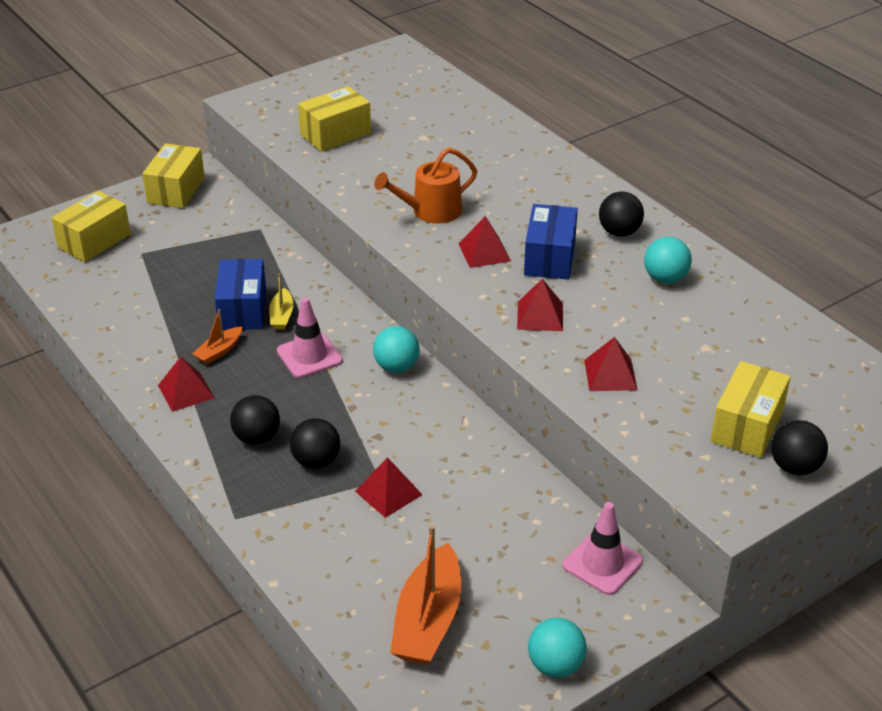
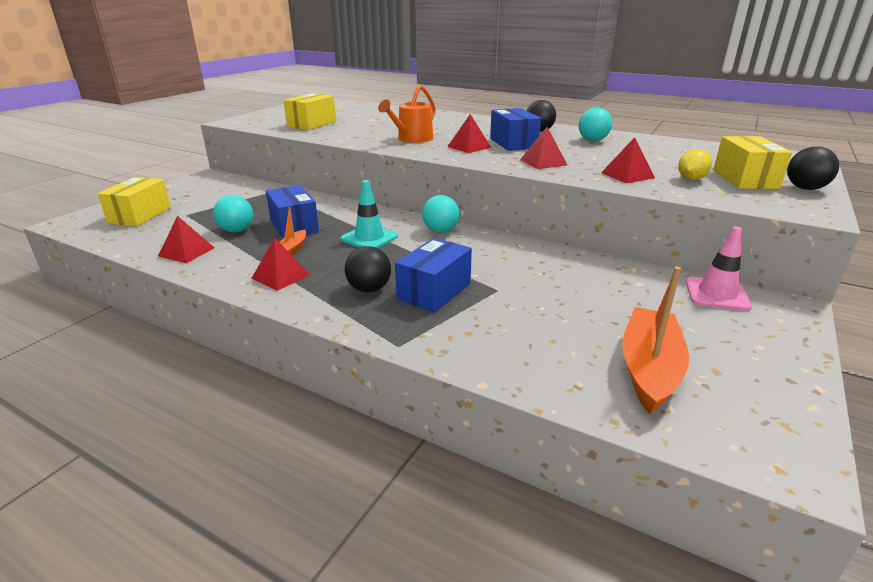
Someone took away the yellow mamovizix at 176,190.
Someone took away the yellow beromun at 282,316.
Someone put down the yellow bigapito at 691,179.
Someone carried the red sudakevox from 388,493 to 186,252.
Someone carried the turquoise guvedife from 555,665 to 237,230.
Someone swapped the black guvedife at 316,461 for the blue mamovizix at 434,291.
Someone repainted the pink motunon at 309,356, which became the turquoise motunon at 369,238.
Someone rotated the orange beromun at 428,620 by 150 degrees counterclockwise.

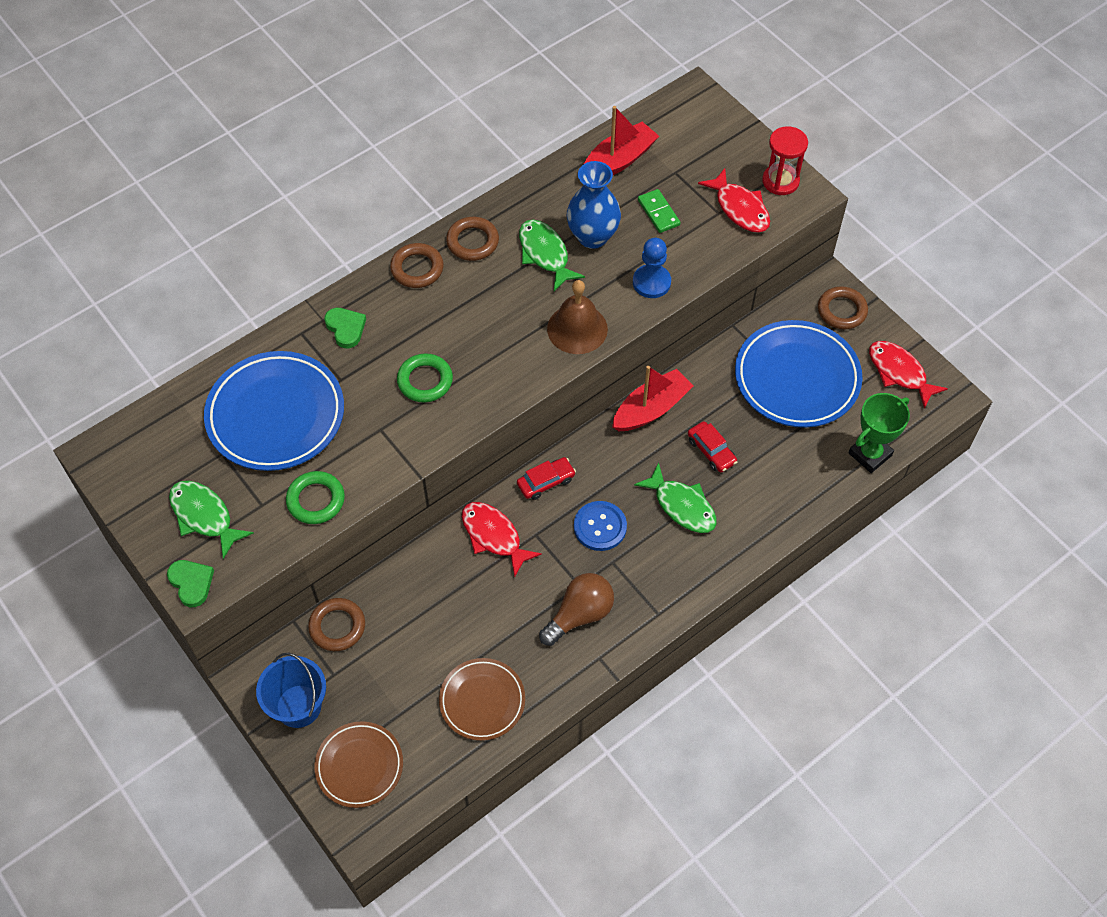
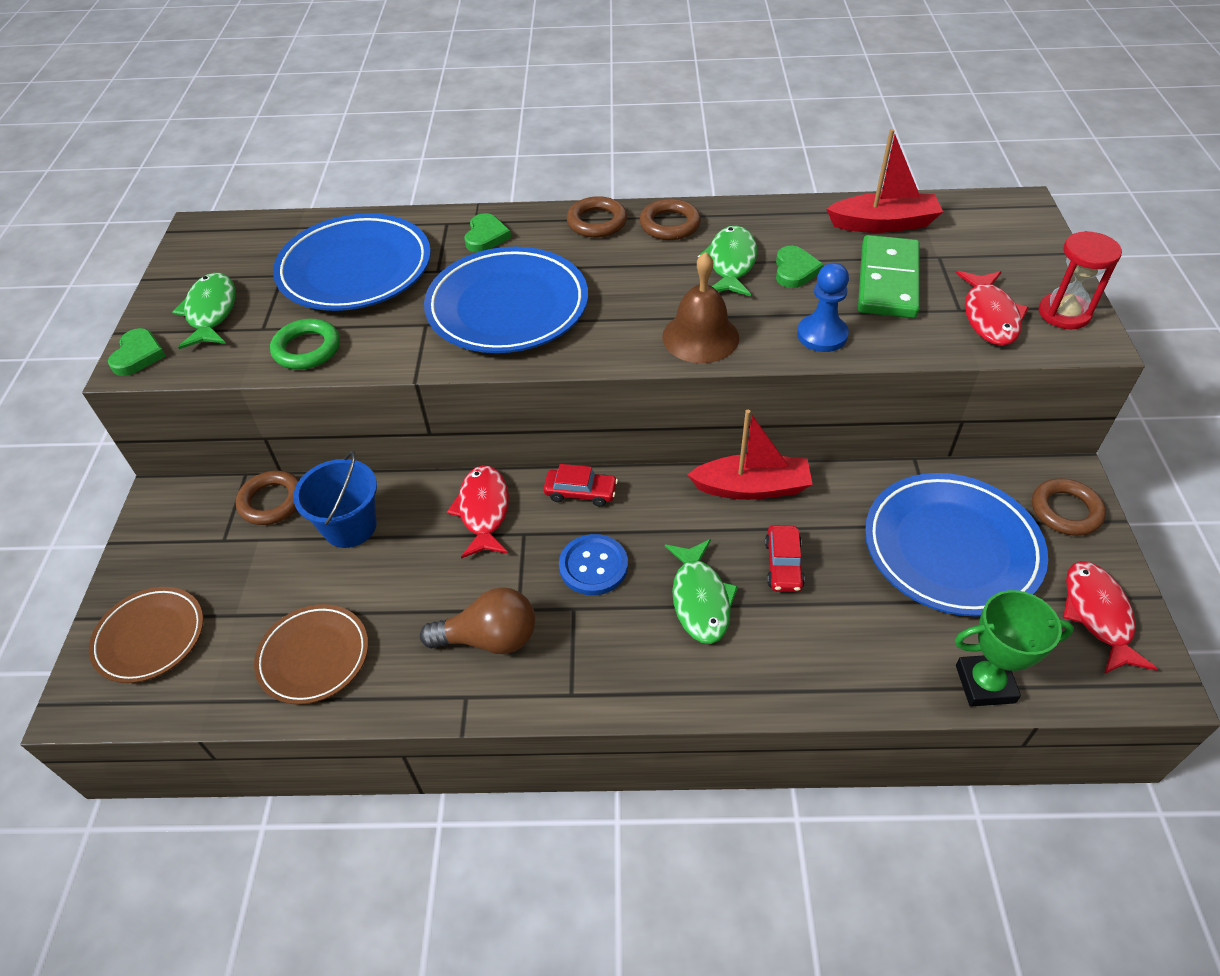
Someone carried the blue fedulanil from 298,706 to 350,526.
Someone swapped the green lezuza at 425,381 for the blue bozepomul at 507,307.
Someone swapped the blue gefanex at 592,236 for the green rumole at 795,270.
Someone scaled the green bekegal at 658,212 by 1.85.

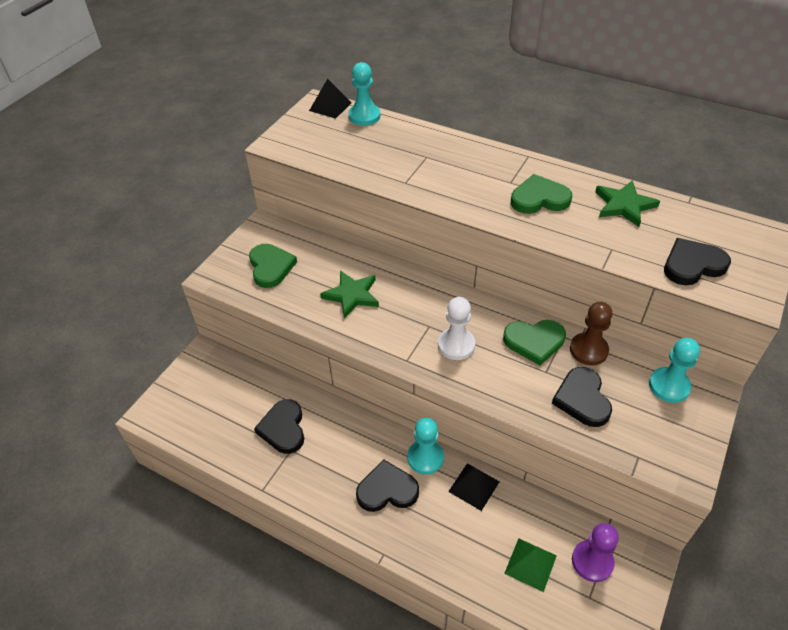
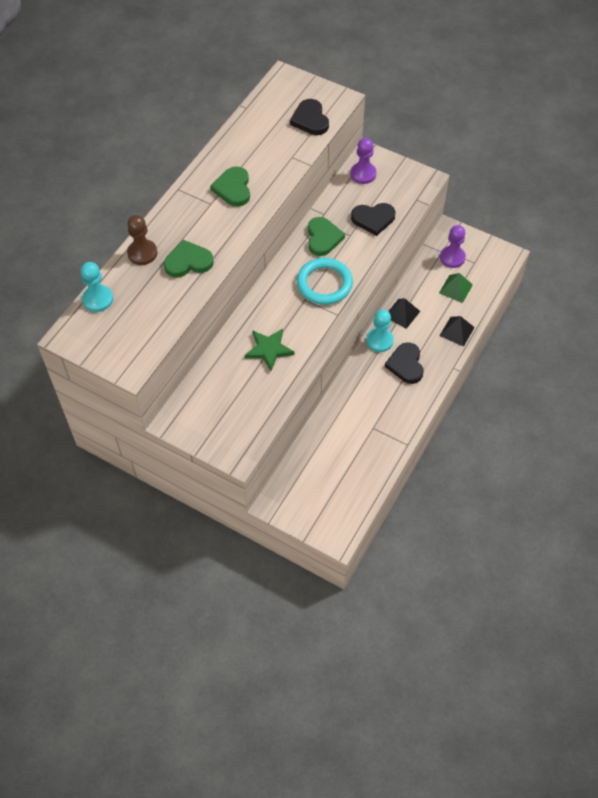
Someone took away the black rumole at 283,428.
Someone took away the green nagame at 624,205.
Someone carried the green rumole from 271,267 to 188,262.
Someone carried the black sudakevox from 330,106 to 457,331.
Someone carried the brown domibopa from 588,350 to 142,253.
Someone swapped the white domibopa at 456,345 for the turquoise lezuza at 324,284.
Someone repainted the turquoise domibopa at 669,386, which became the purple domibopa at 363,174.

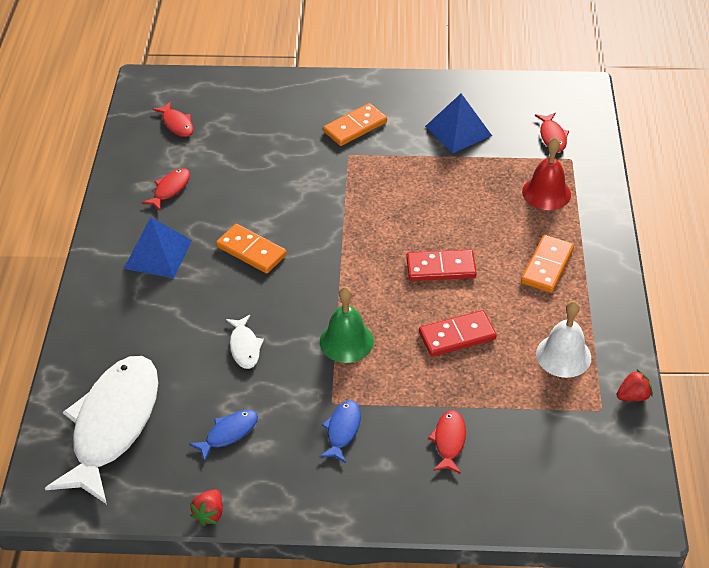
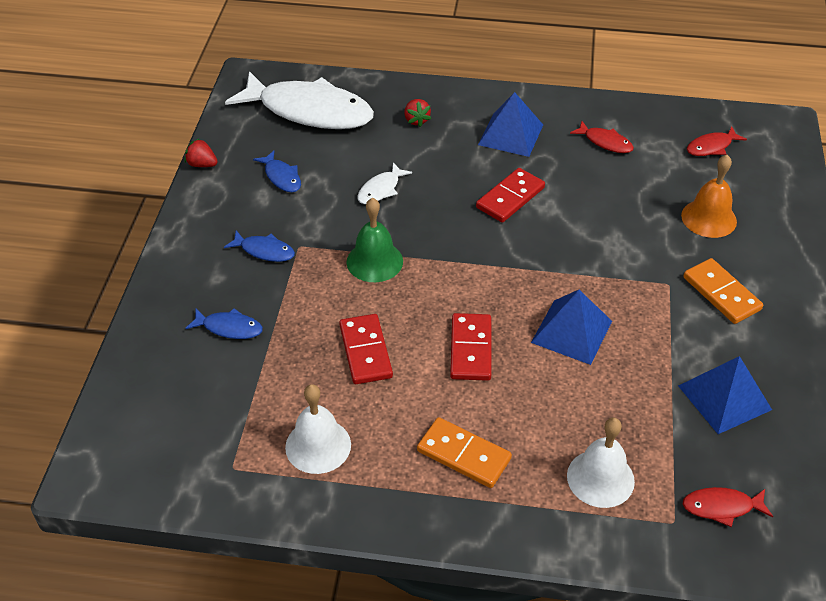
Someone put down the blue sudakevox at 572,331.
Someone put down the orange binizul at 709,218.
Someone carried the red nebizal from 633,396 to 416,120.
Someone repainted the orange bekegal at 251,251, which became the red bekegal at 510,198.
Someone repainted the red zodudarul at 449,441, which became the blue zodudarul at 229,328.
Someone repainted the red binizul at 546,193, which became the white binizul at 600,478.
Someone rotated the white zodudarul at 244,347 by 45 degrees counterclockwise.

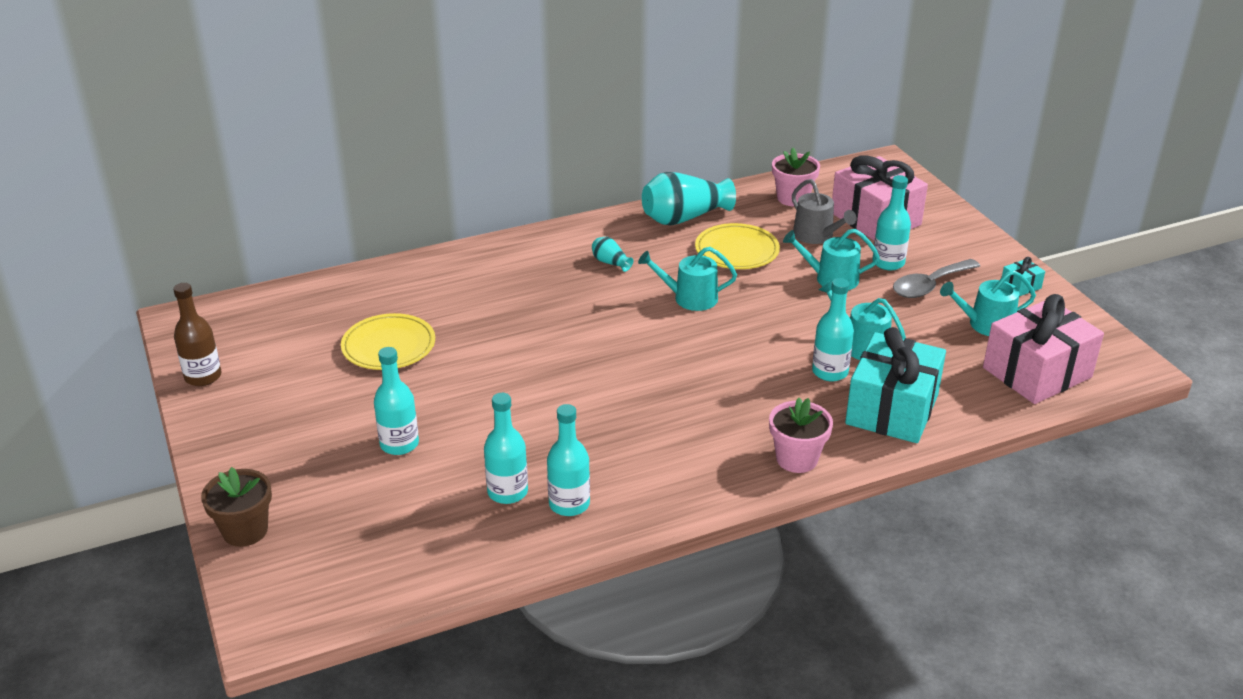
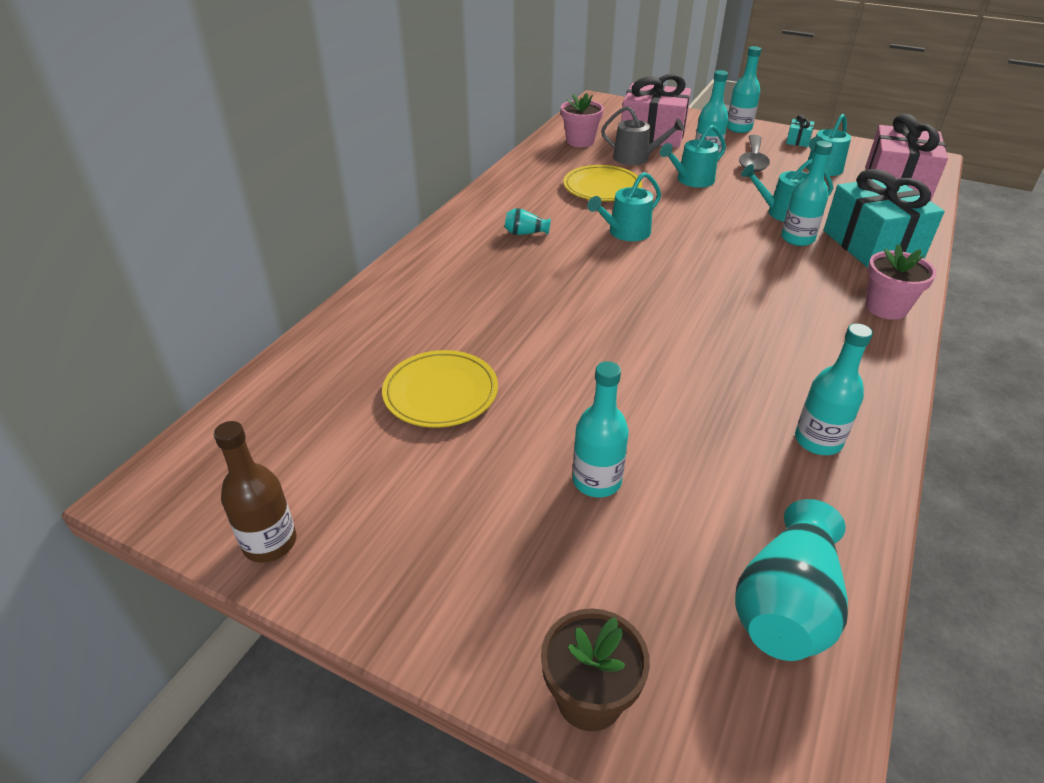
Someone carried the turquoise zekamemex from 507,492 to 739,128.
Someone carried the turquoise gefanex from 684,218 to 785,605.

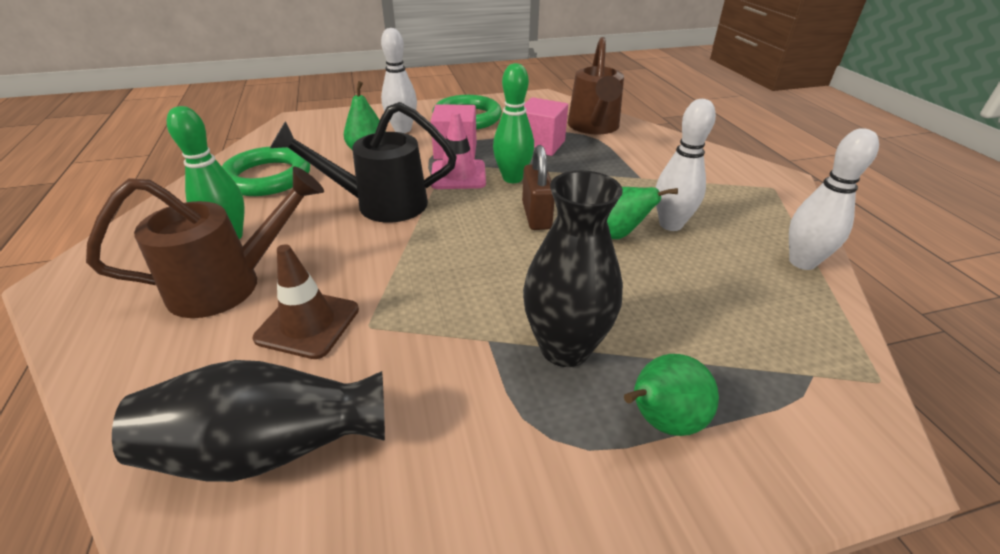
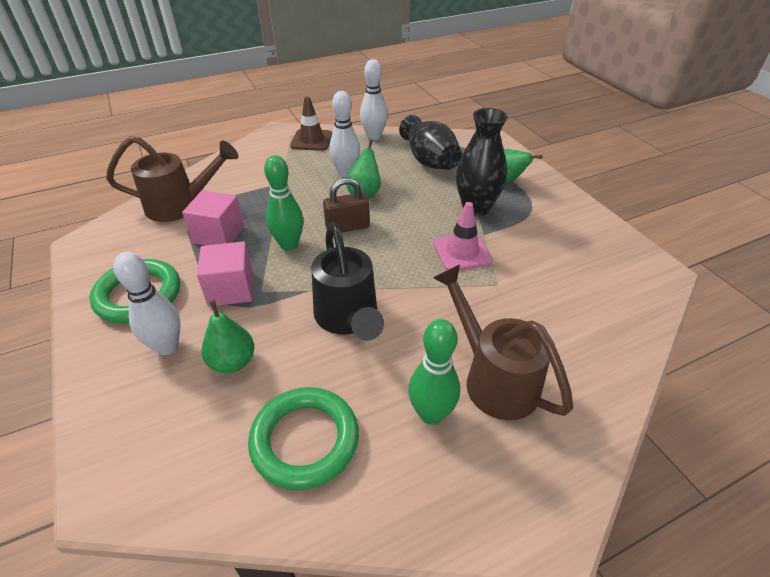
Someone carried the black gefanex from 270,447 to 429,161.
Someone carried the brown motunon from 308,324 to 311,140.
Someone carried the pink motunon from 458,175 to 462,252.

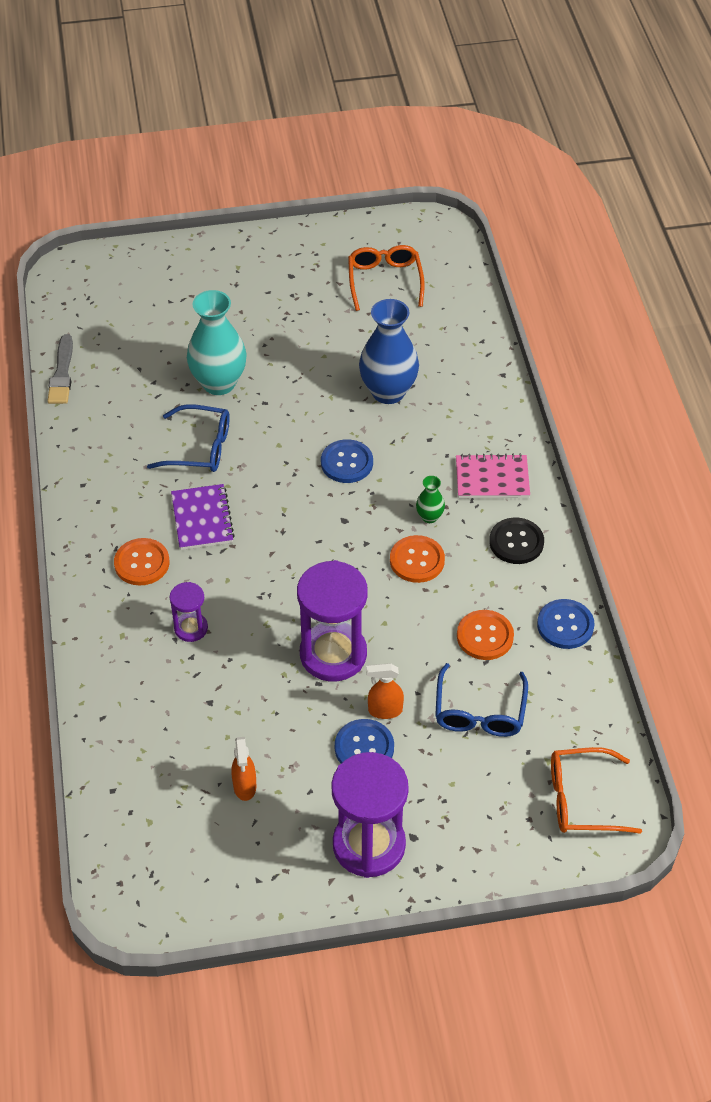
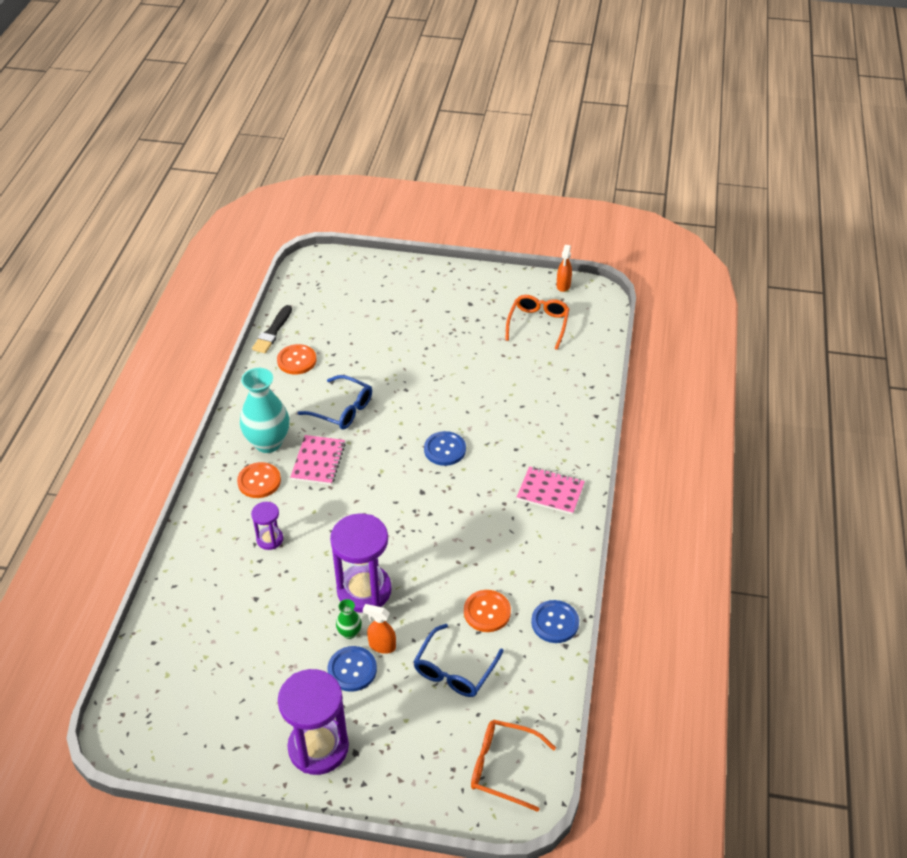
Someone took away the blue gefanex at 388,392.
Someone took away the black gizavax at 516,542.
Someone carried the turquoise gefanex from 219,383 to 268,443.
Someone carried the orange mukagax from 245,786 to 563,286.
Someone carried the orange gizavax from 417,560 to 296,360.
Someone carried the green gefanex from 429,517 to 349,633.
Someone repainted the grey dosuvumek at 62,373, which became the black dosuvumek at 272,332.
Someone repainted the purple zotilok at 202,519, which became the pink zotilok at 318,461.

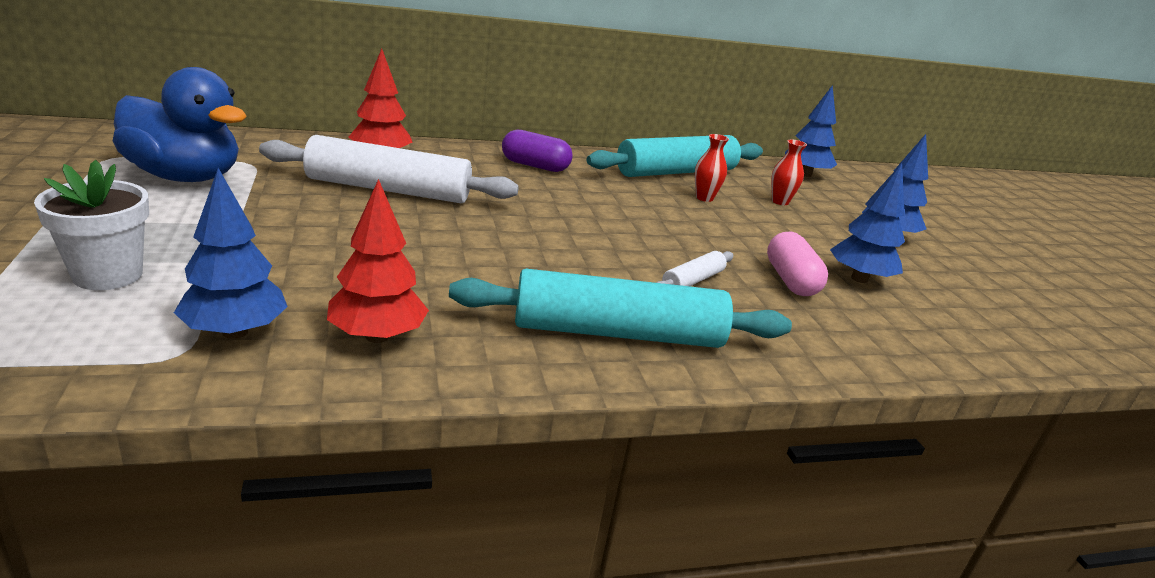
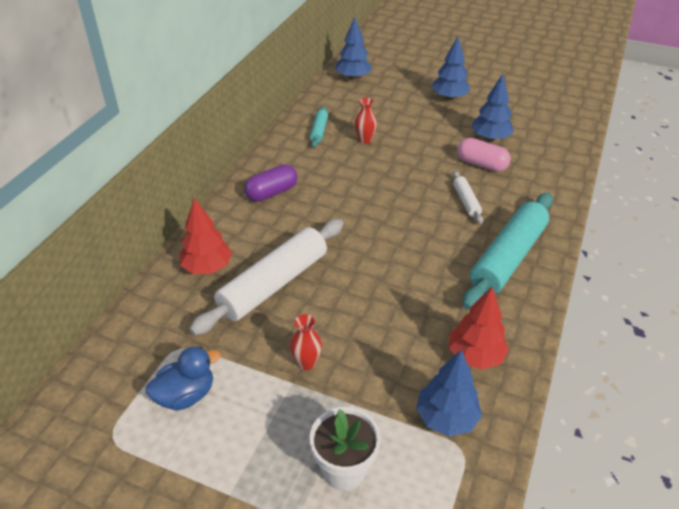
Someone carried the red gefanex from 780,202 to 306,363.
Someone scaled the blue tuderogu at 185,177 by 0.59.
Someone scaled the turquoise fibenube at 676,172 by 0.46.

